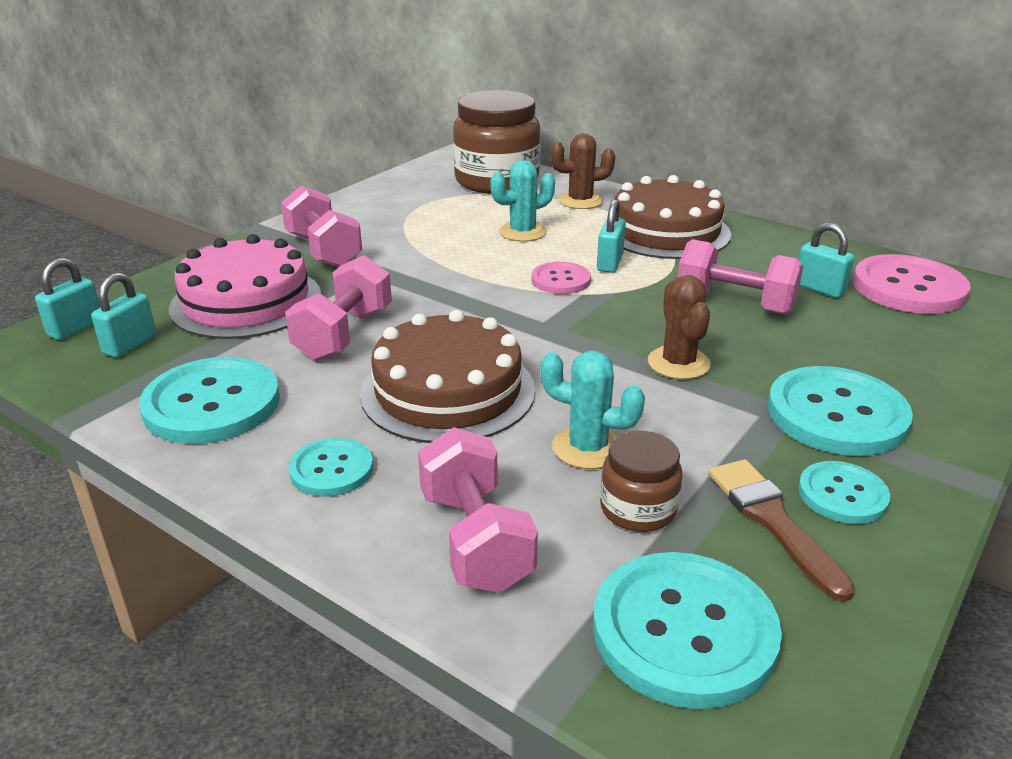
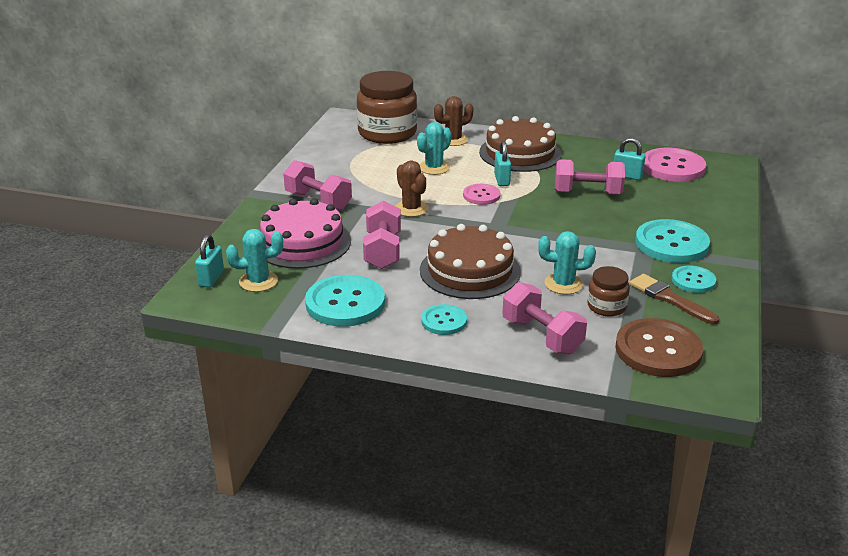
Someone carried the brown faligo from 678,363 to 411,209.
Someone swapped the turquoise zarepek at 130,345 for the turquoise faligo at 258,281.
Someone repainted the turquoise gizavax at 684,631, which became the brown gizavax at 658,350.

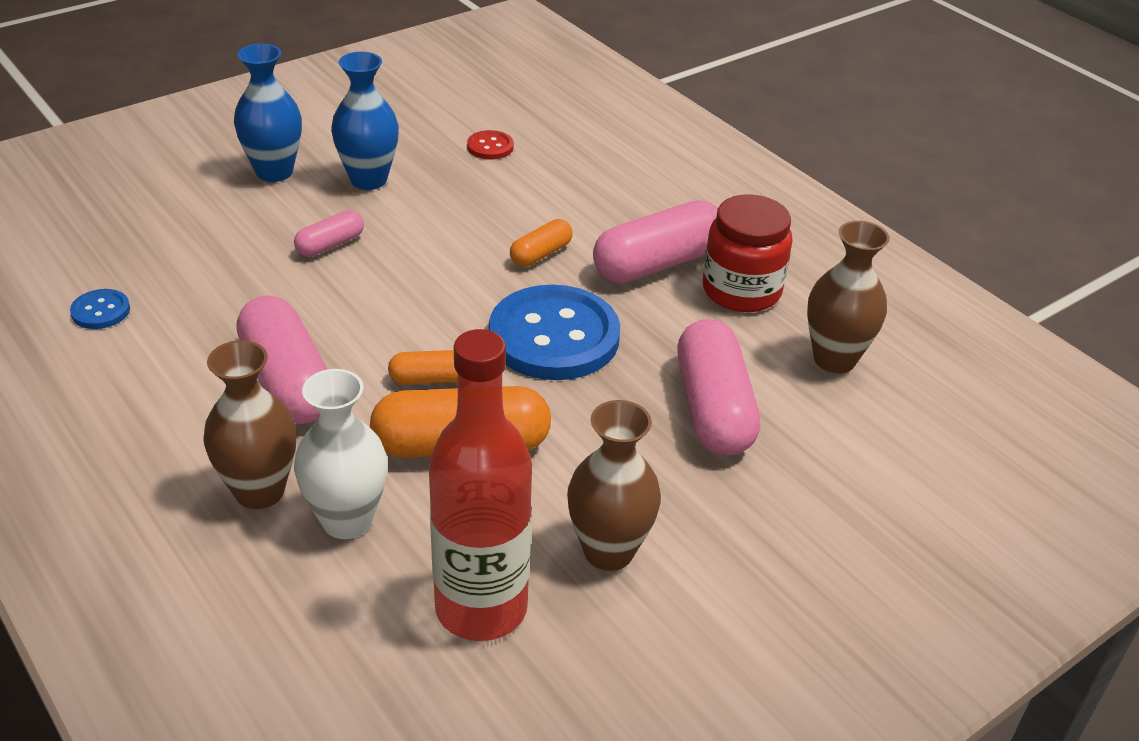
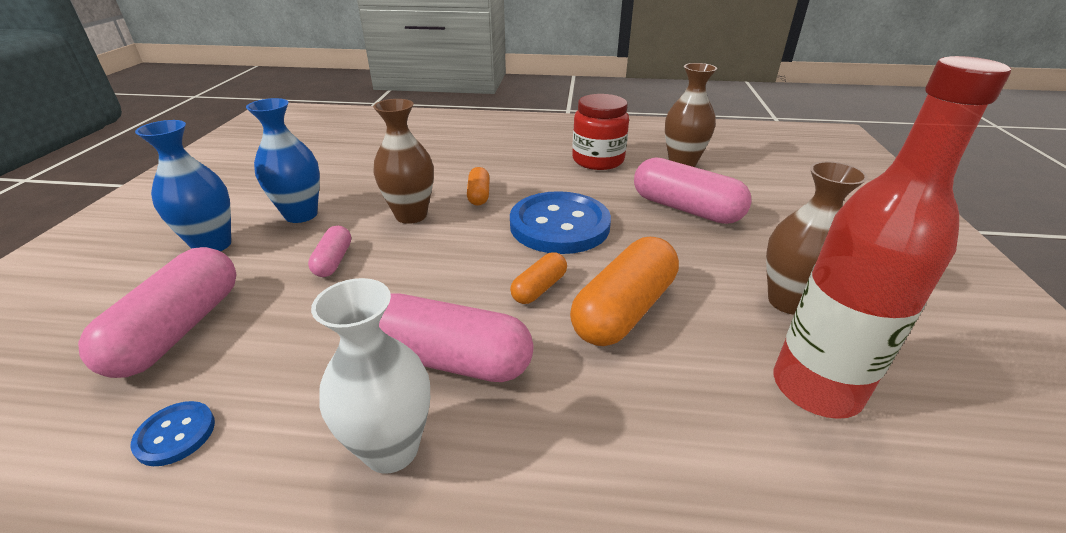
Someone took away the red gizavax at 490,147.
Someone carried the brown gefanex from 259,491 to 411,215.
Someone carried the white gefanex from 347,520 to 391,449.
Someone carried the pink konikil from 658,263 to 179,329.

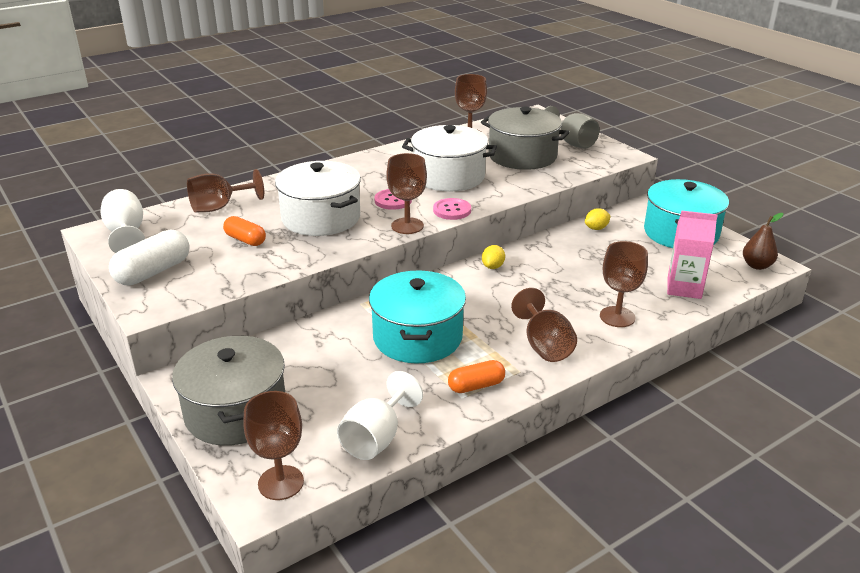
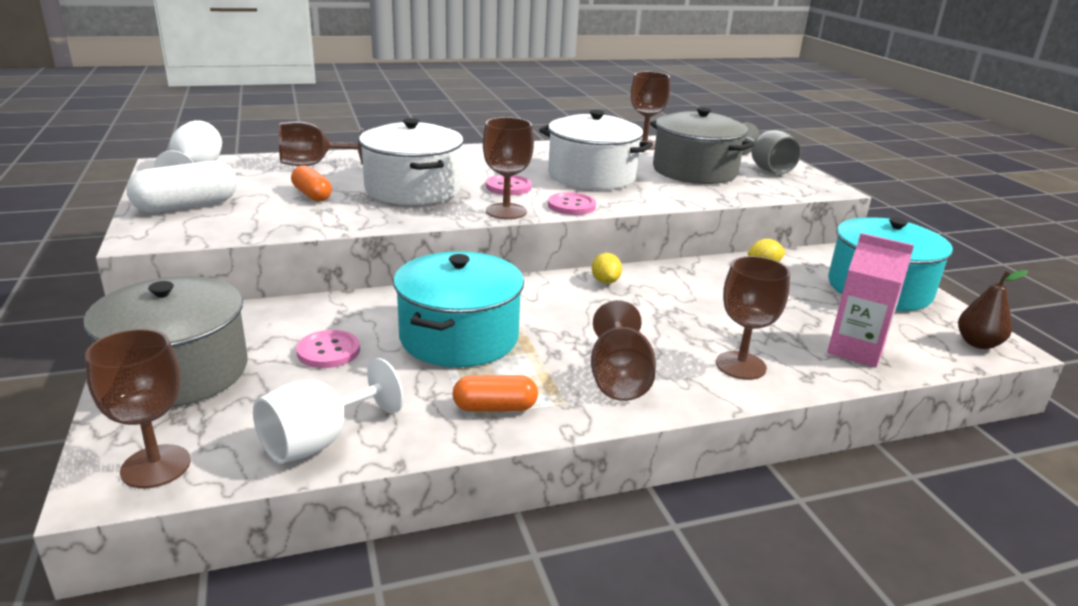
Someone put down the pink gizavax at 328,351.
Someone rotated the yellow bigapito at 493,266 by 45 degrees counterclockwise.

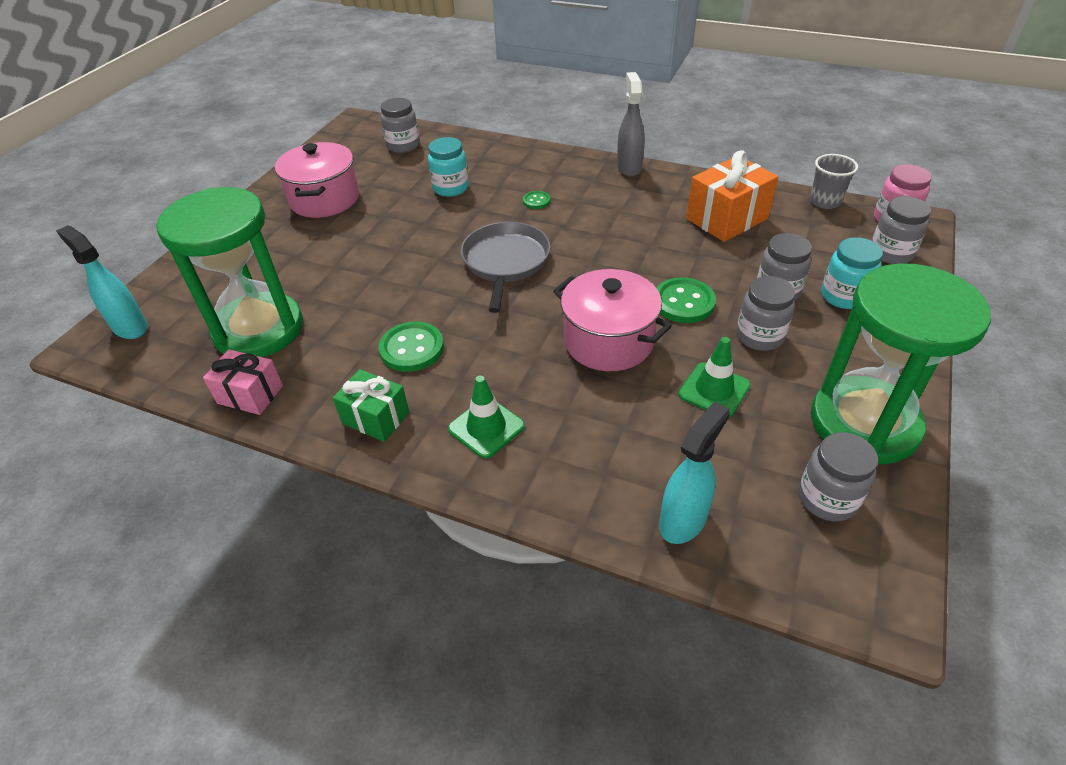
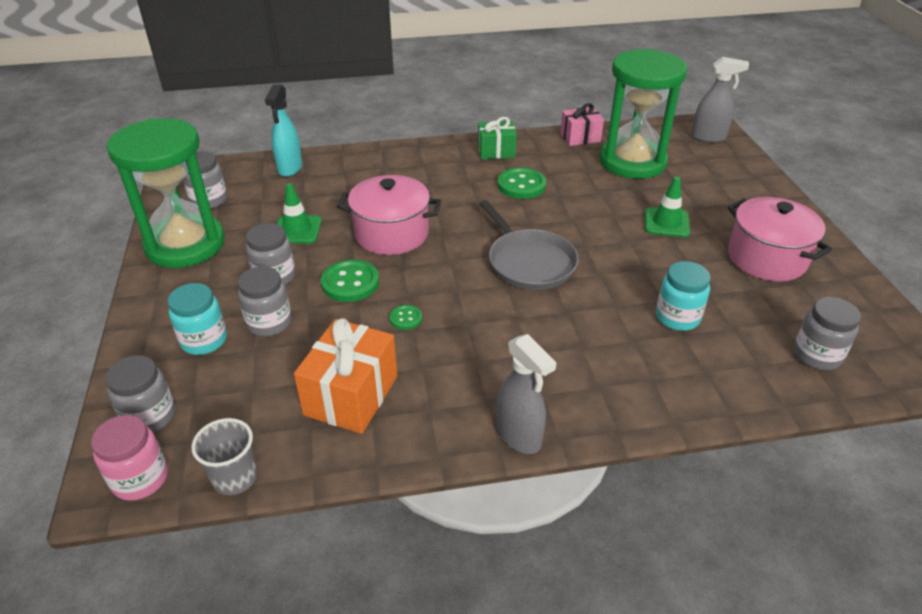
Someone carried the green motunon from 486,427 to 666,223.
Someone carried the green gizavax from 536,201 to 405,318.
Someone repainted the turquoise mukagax at 130,327, which became the grey mukagax at 708,137.

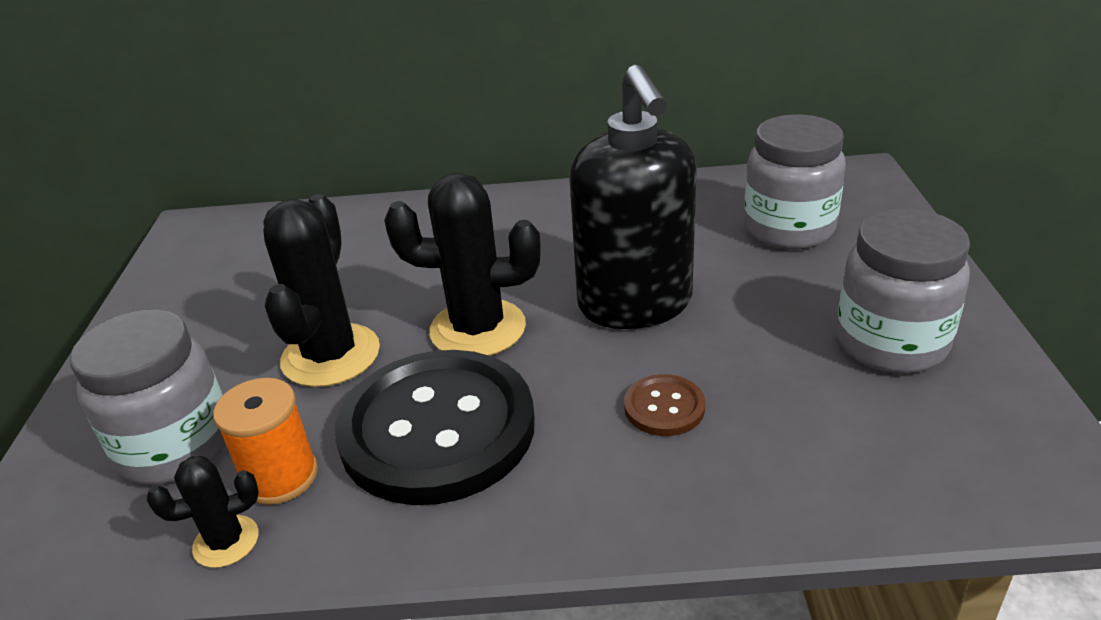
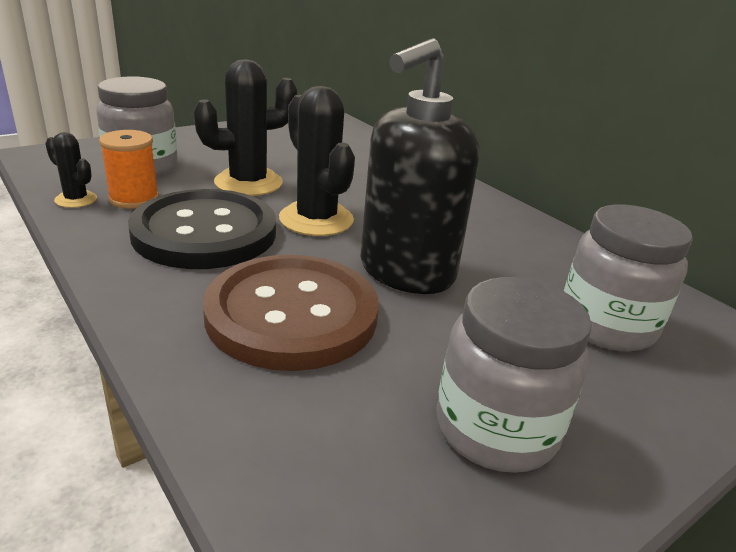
Someone scaled the brown gizavax at 664,407 by 2.43.

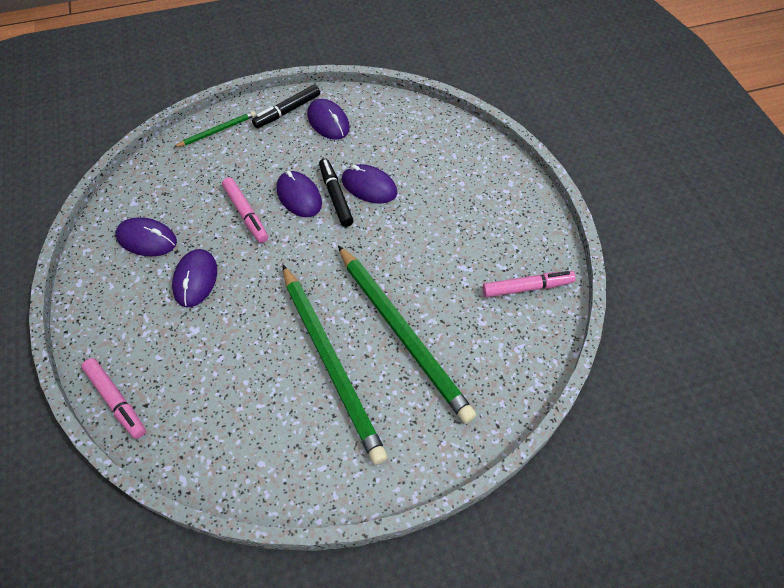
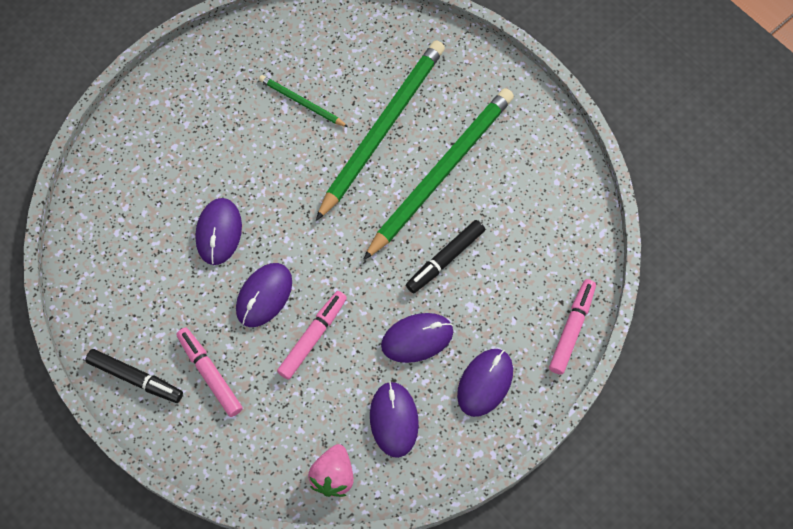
Someone put down the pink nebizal at 333,476.
Someone carried the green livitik from 217,131 to 302,103.
Someone carried the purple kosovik from 328,122 to 485,383.
Someone carried the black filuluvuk from 335,196 to 445,259.
Someone carried the pink filuluvuk from 527,287 to 210,374.

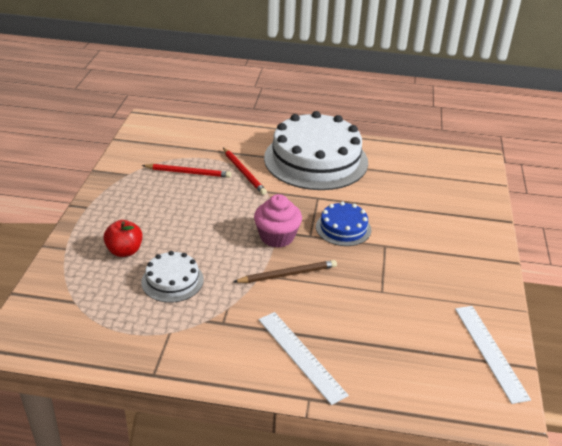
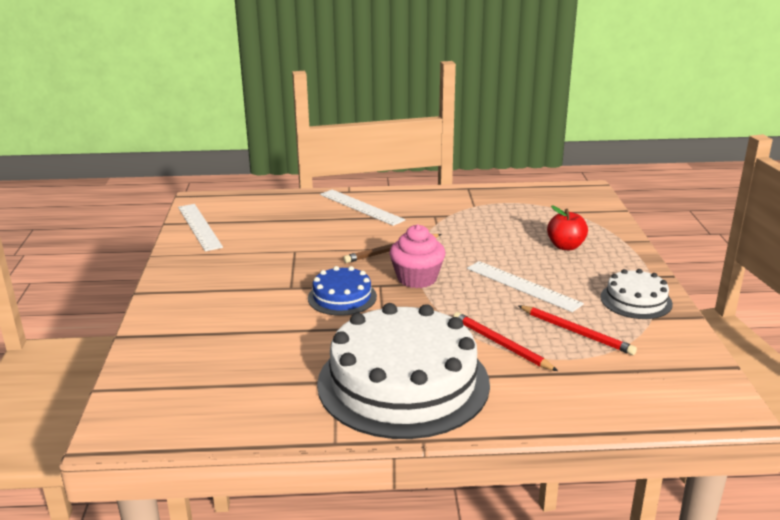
Someone put down the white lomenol at 523,286.
Someone carried the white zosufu from 172,280 to 636,300.
Someone rotated the red livitik at 188,172 by 135 degrees counterclockwise.

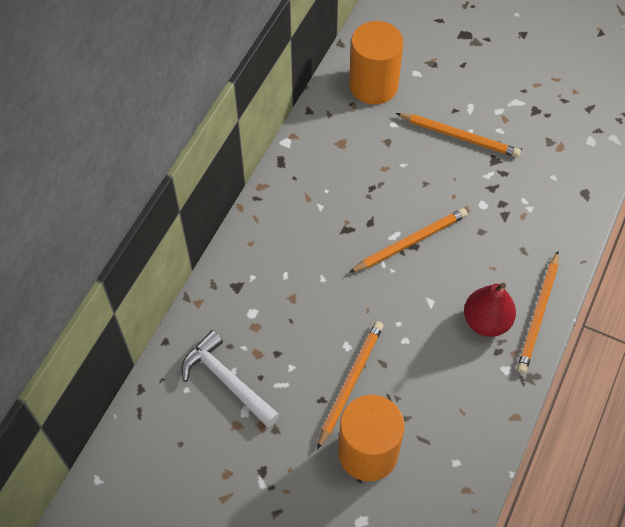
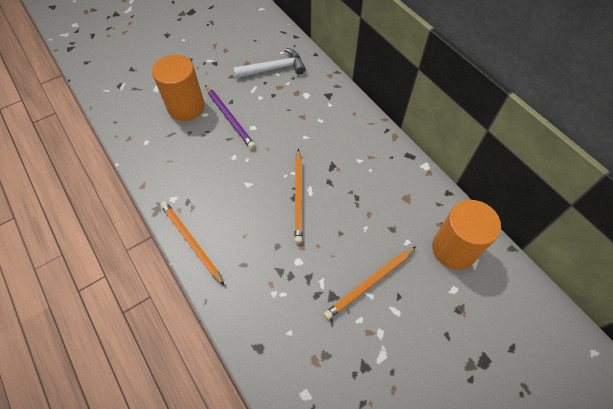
Someone took away the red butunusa at 486,321.
Someone repainted the orange livitik at 350,382, which became the purple livitik at 230,118.

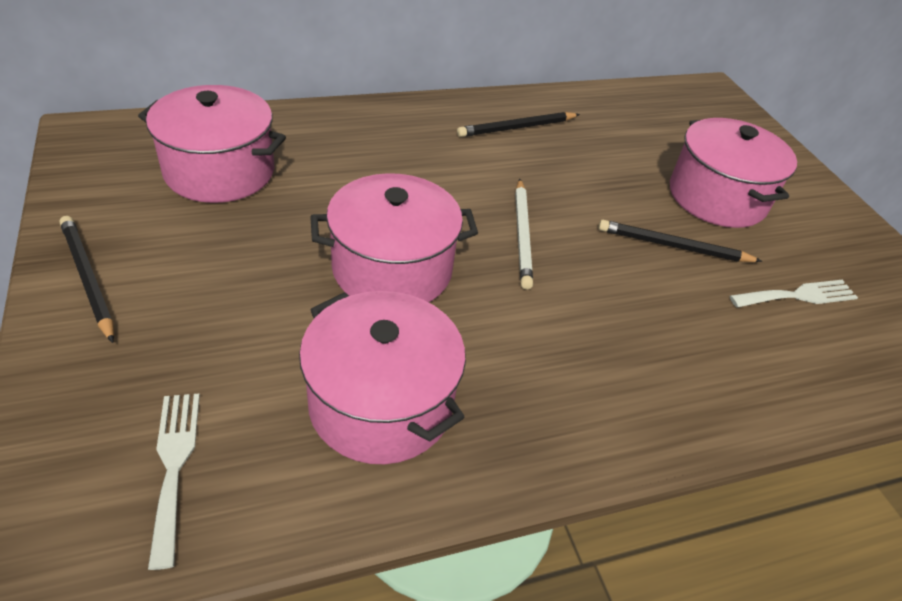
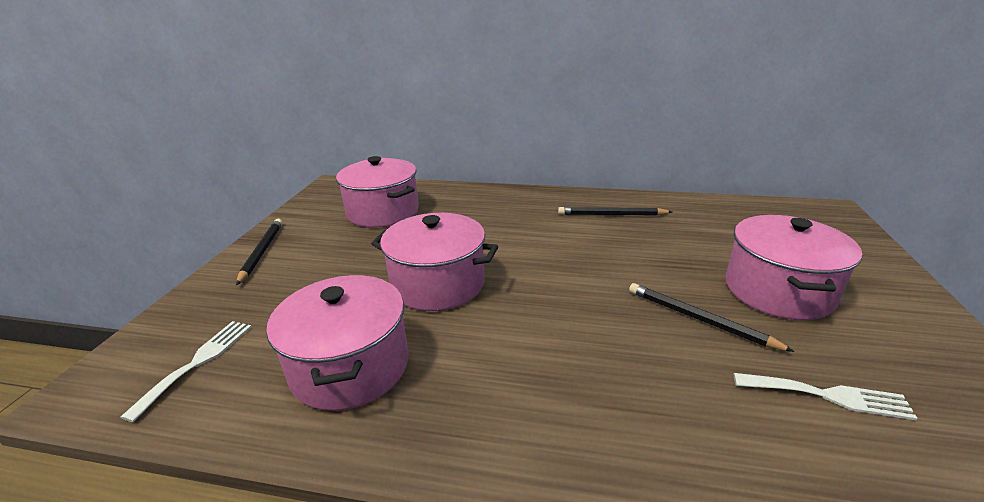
Someone took away the white livitik at 522,235.

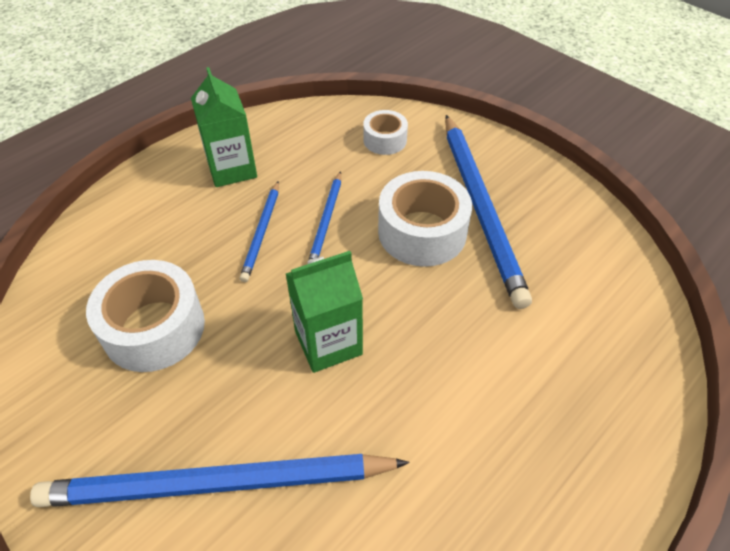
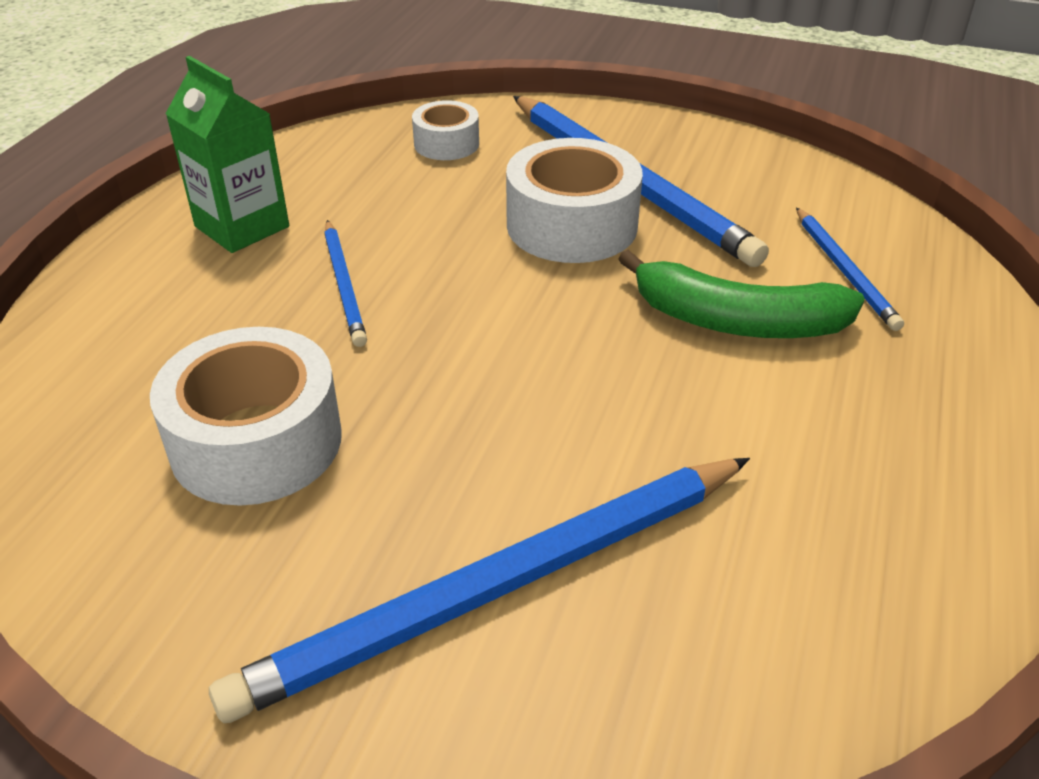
Someone took away the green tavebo at 328,343.
Someone put down the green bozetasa at 737,321.
Someone carried the blue livitik from 326,221 to 844,270.

